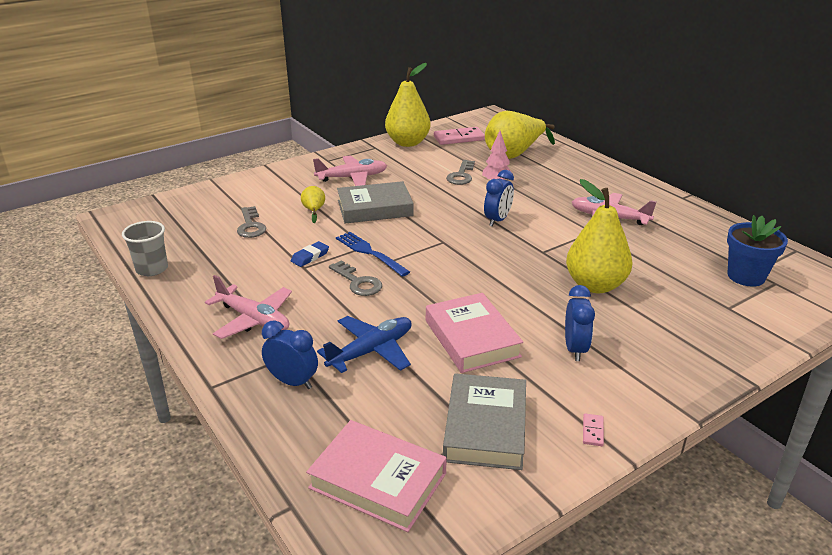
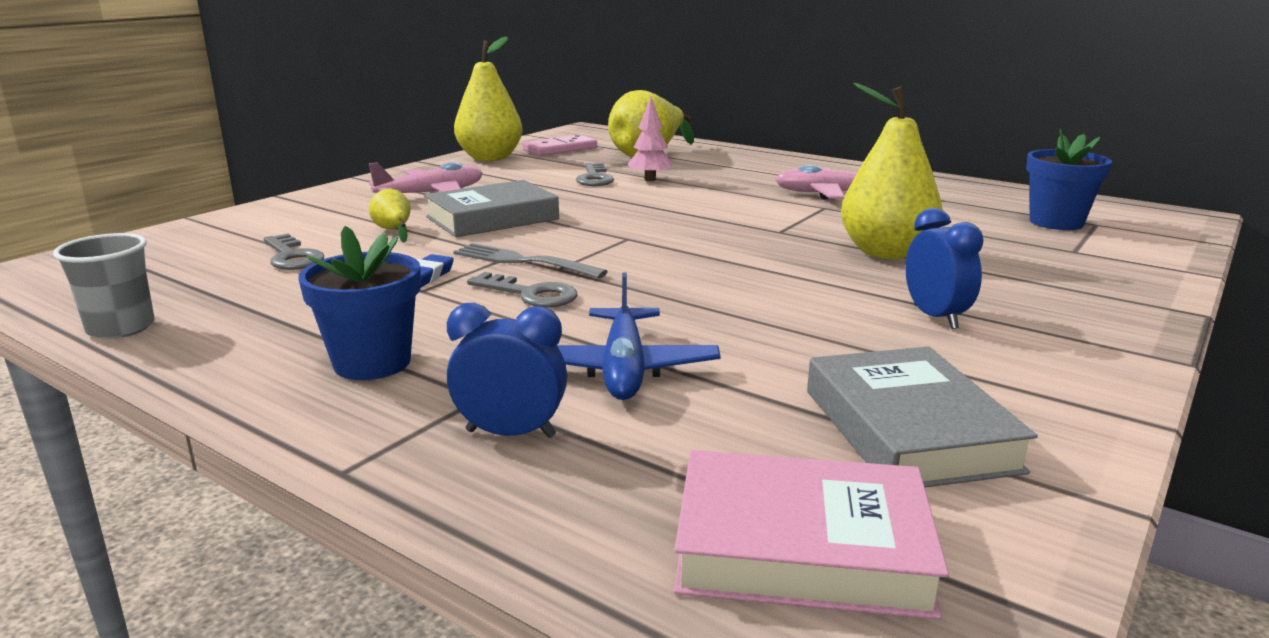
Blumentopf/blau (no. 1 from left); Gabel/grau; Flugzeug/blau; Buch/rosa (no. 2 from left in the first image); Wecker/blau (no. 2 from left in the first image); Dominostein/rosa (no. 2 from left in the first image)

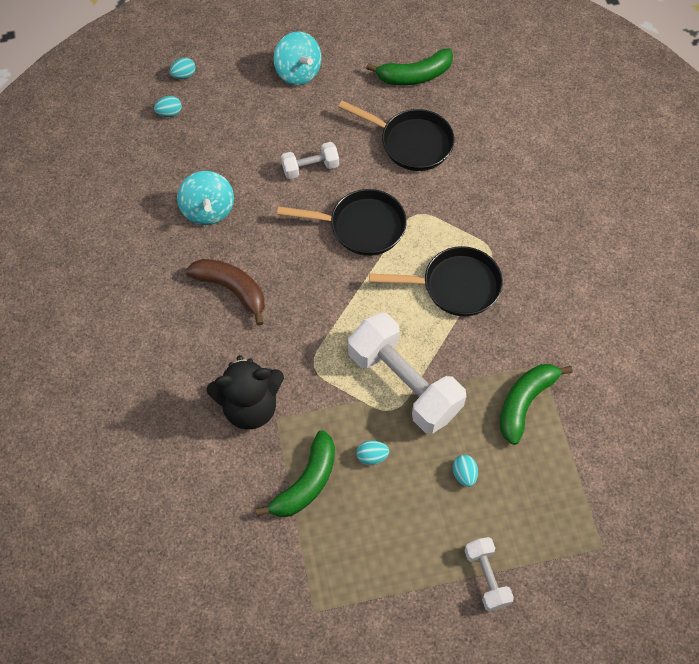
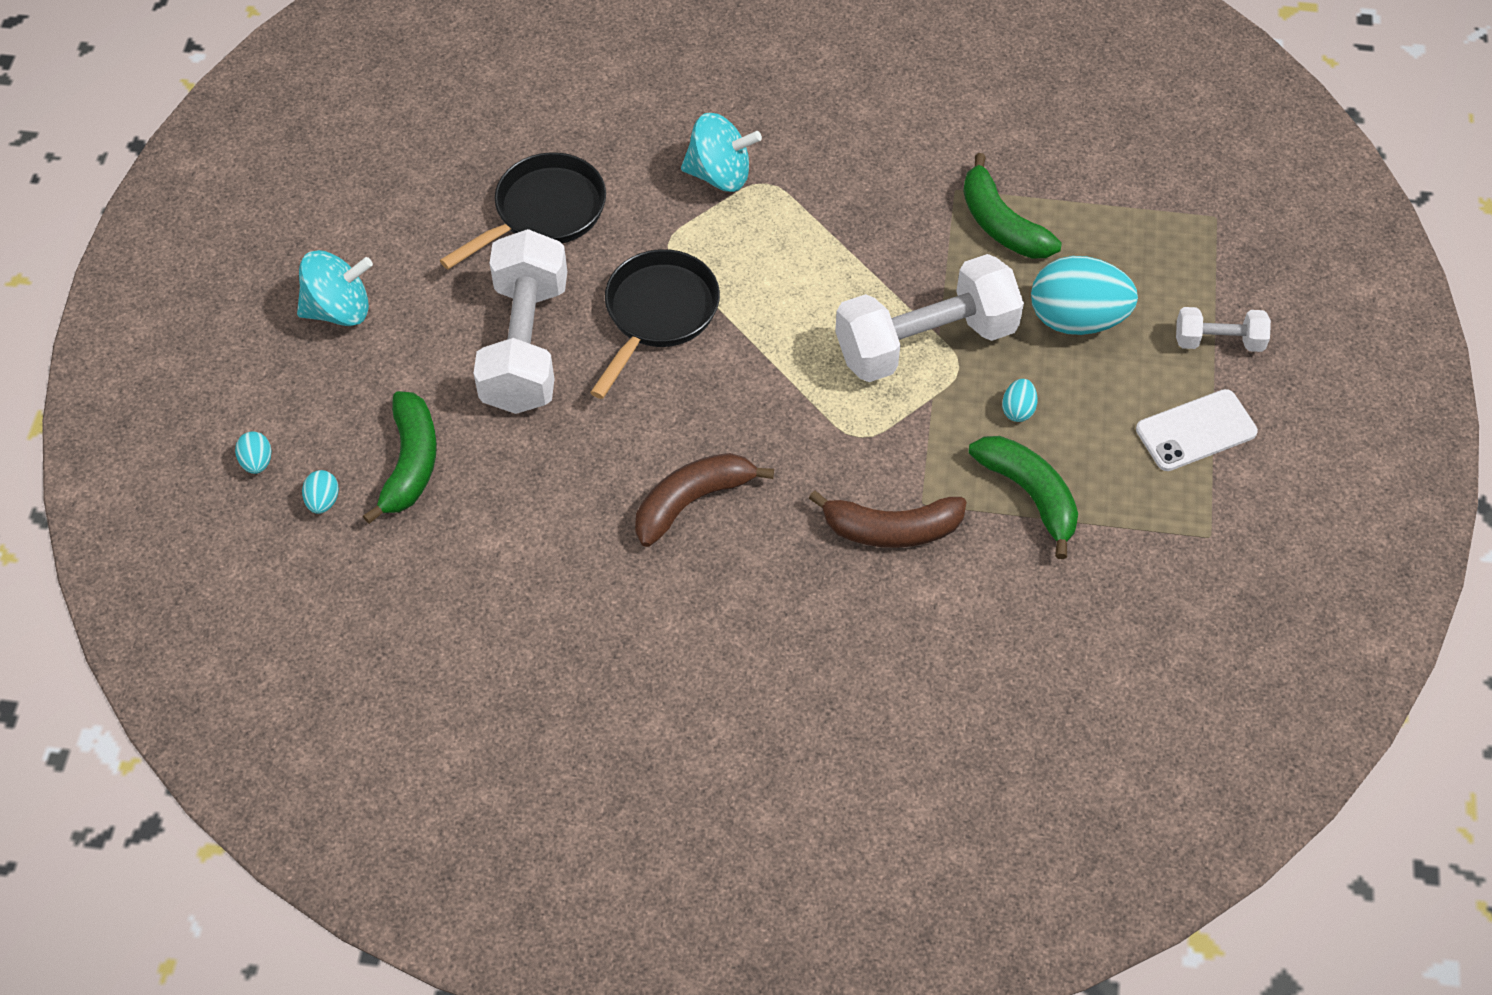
Banane/grün (no. 1 from left); Hantel/weiß (no. 1 from left); Kreisel/türkis (no. 2 from left); Banane/braun (no. 2 from left); Ei/türkis (no. 4 from left); Handy/weiß; Pfanne/schwarz (no. 3 from left in the first image)

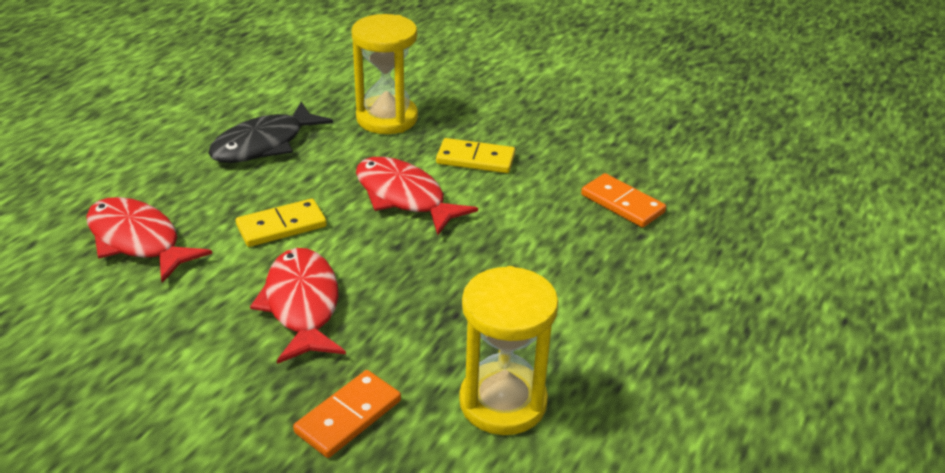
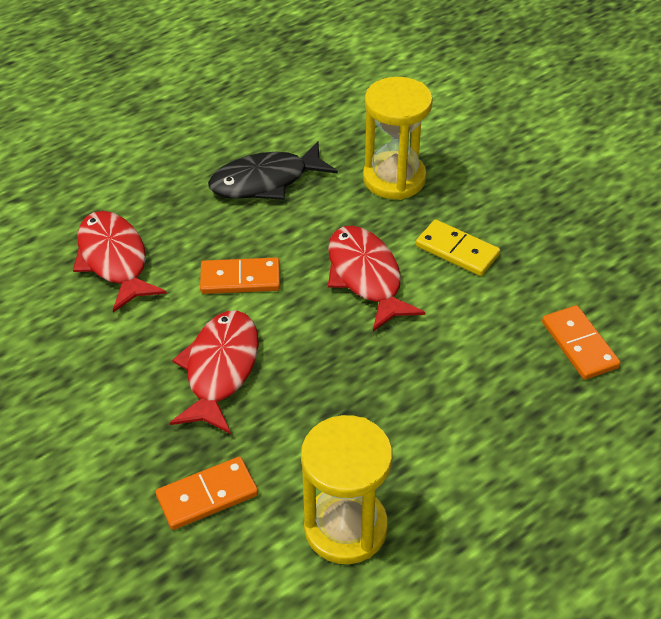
Dominostein/orange (no. 2 from left)

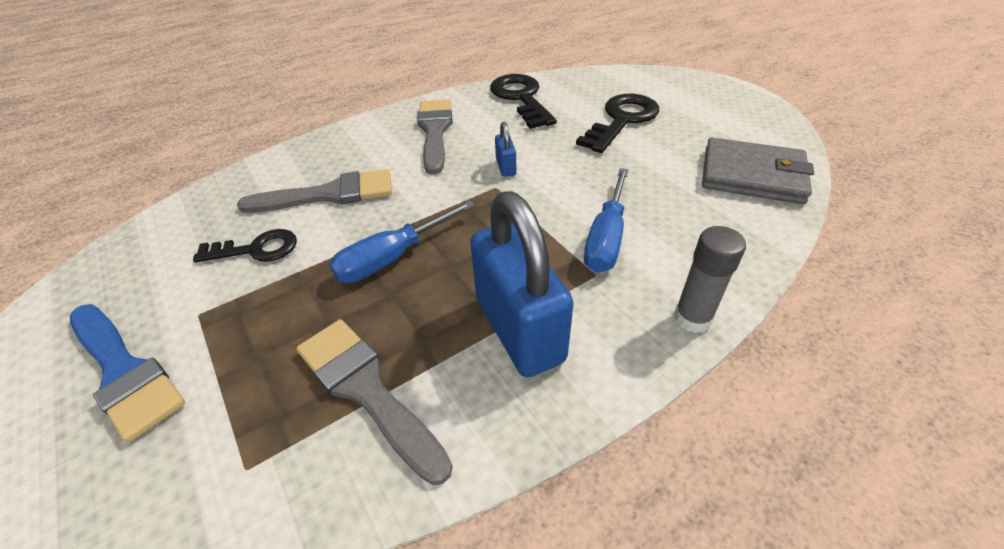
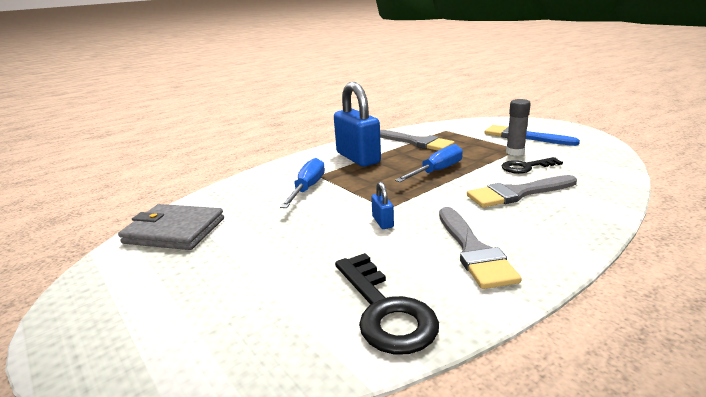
Klebestift/grau; Schlüssel/schwarz (no. 3 from left in the first image)

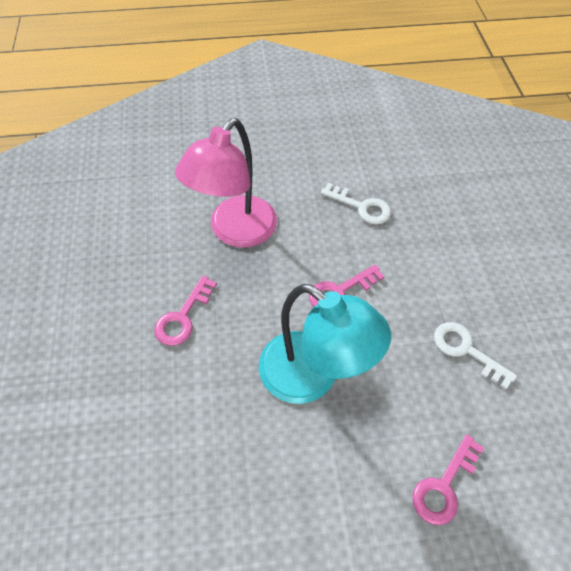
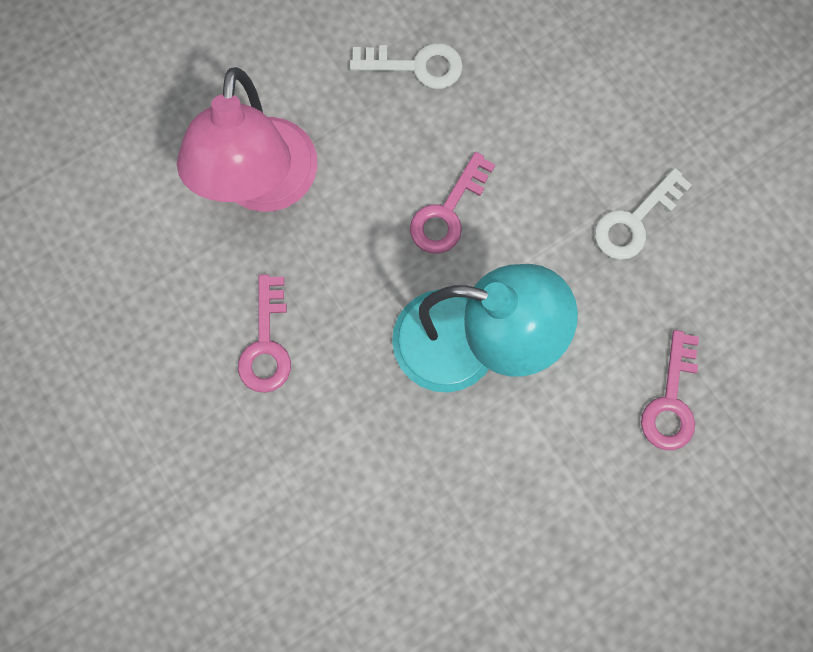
Schlüssel/weiß (no. 2 from left)

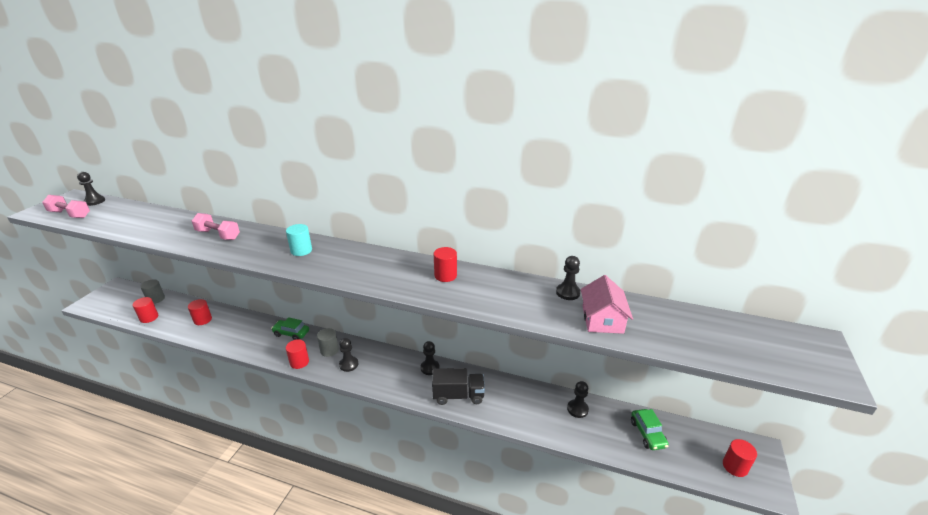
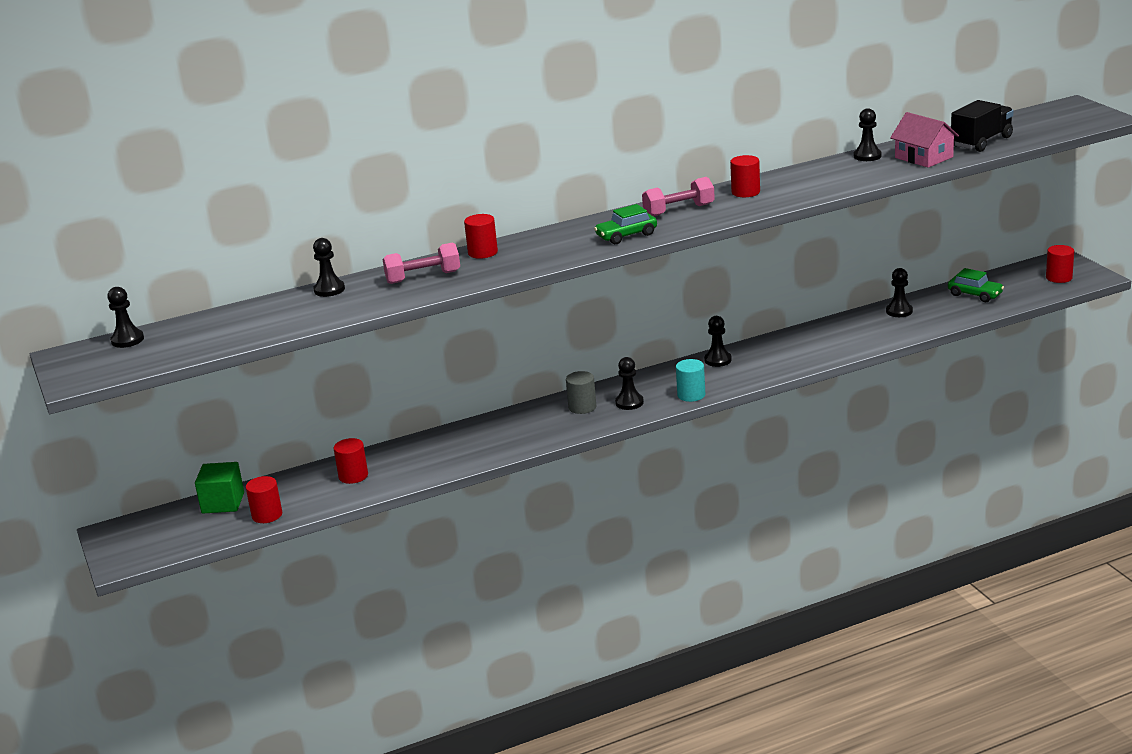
Kubus/grün; Bauer/schwarz (no. 2 from left); Vollzylinder/rot (no. 3 from left); Auto/grün (no. 1 from left); Hantel/rosa (no. 2 from left); Vollzylinder/türkis; Lastwagen/schwarz

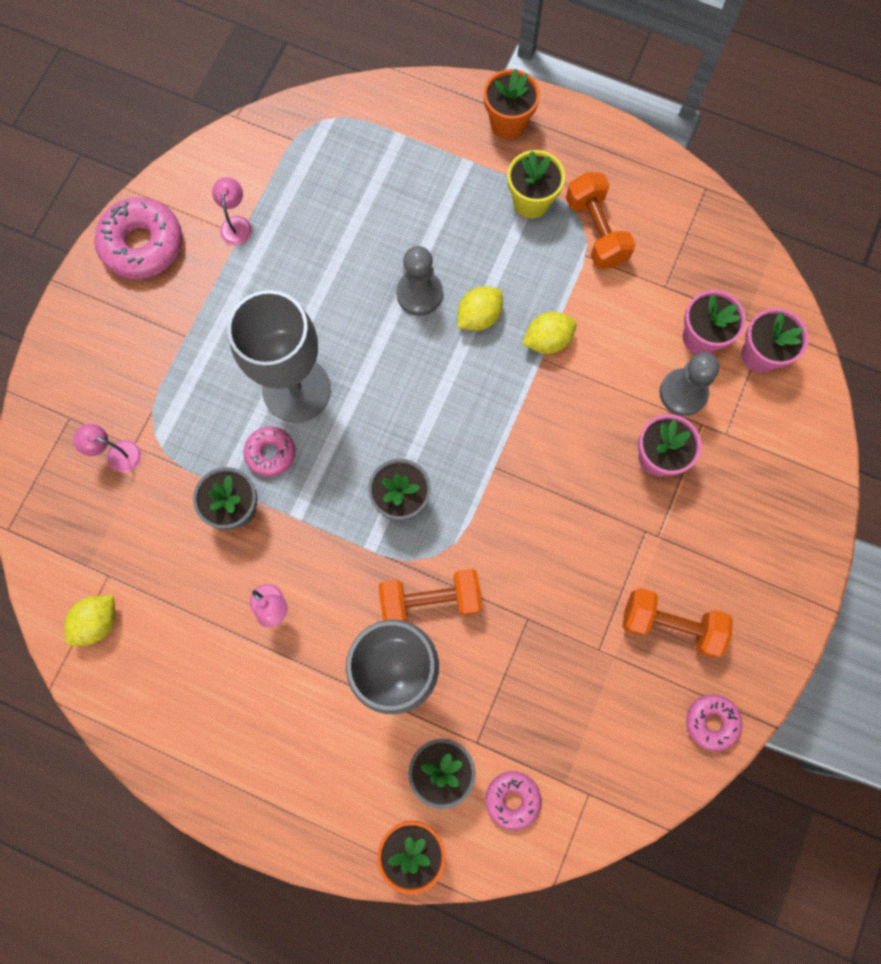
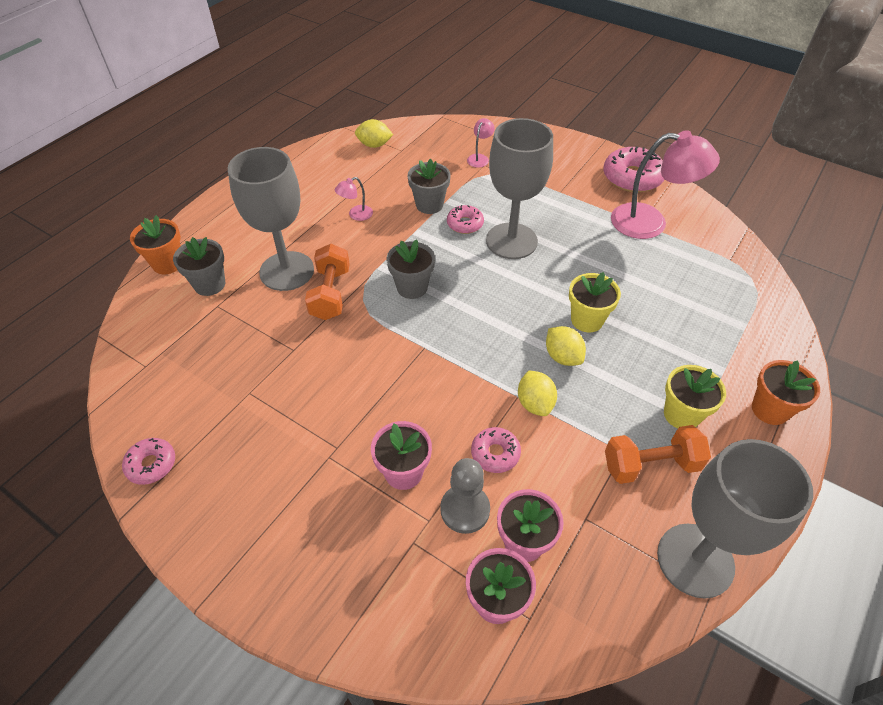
Zitrone/gelb (no. 1 from left); Donut/rosa (no. 3 from left); Blumentopf/gelb (no. 1 from left); Lampe/rosa (no. 3 from left); Kelch/grau (no. 3 from left); Hantel/orange (no. 3 from left in the first image)

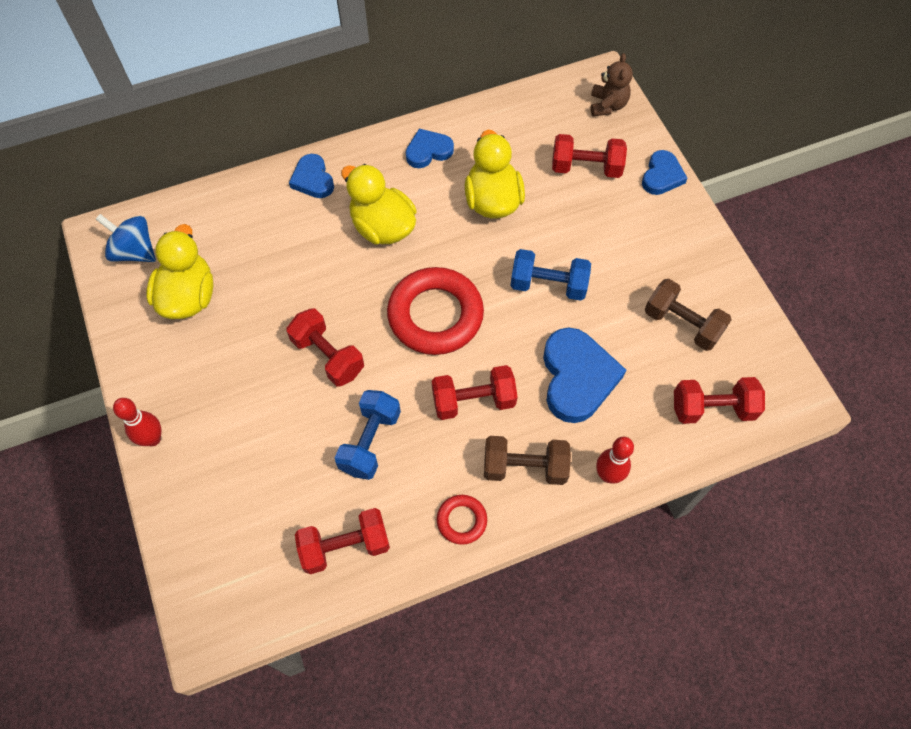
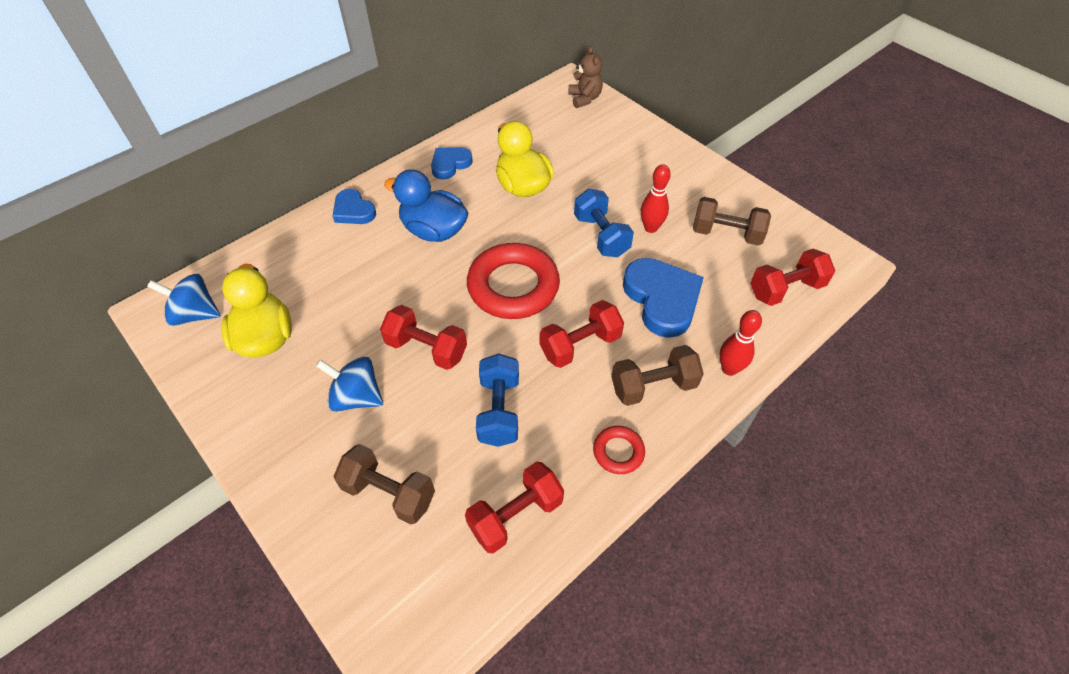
Kreisel/blau (no. 2 from left); Hantel/braun (no. 1 from left); Ente/blau; Hantel/blau (no. 2 from left); Bowlingkegel/rot (no. 1 from left); Hantel/rot (no. 4 from left in the first image); Herz/blau (no. 4 from left in the first image)

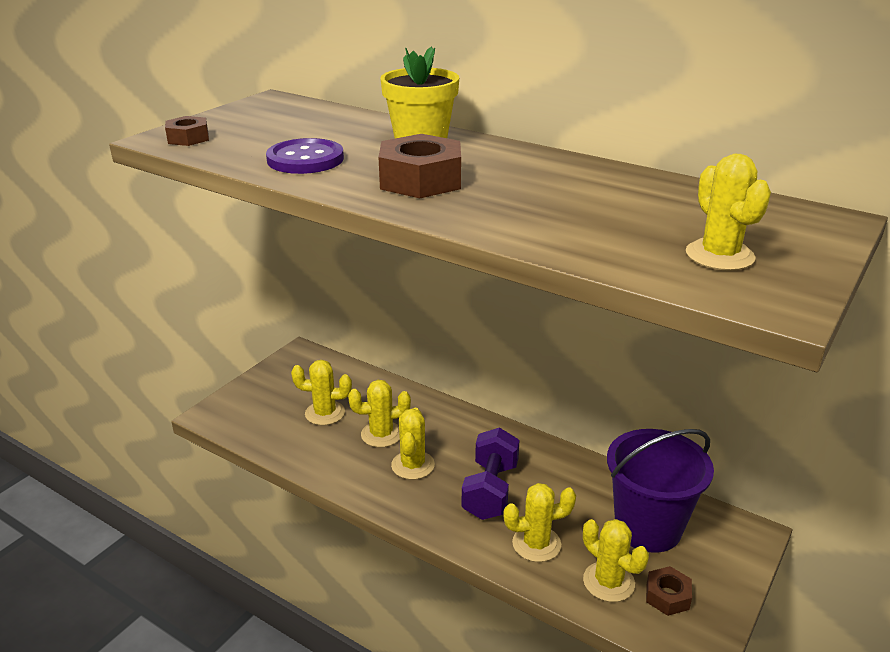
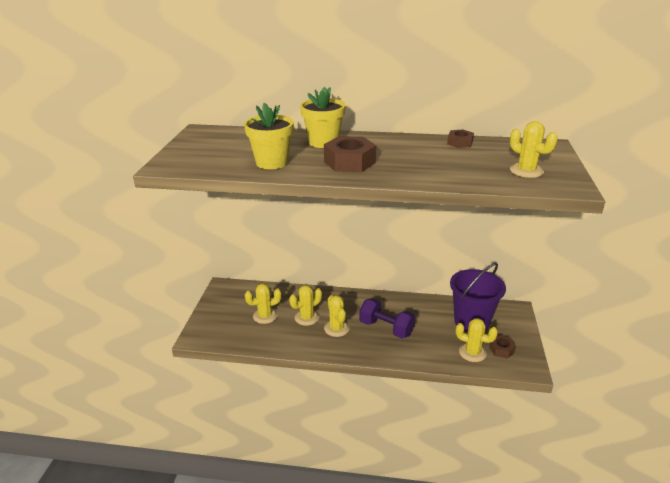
Blumentopf/gelb (no. 1 from left); Hantel/lila; Sechskantmutter/braun (no. 2 from left); Kaktus/gelb (no. 4 from left in the first image)

